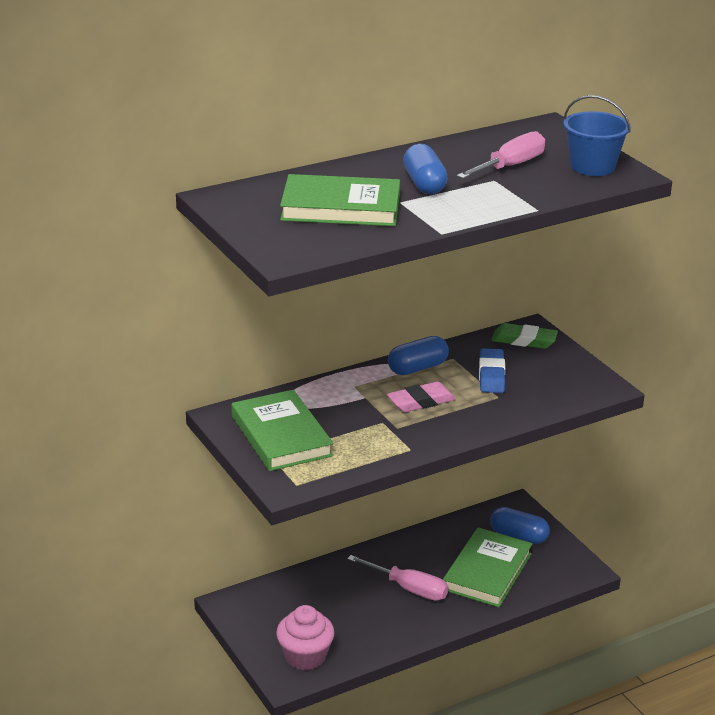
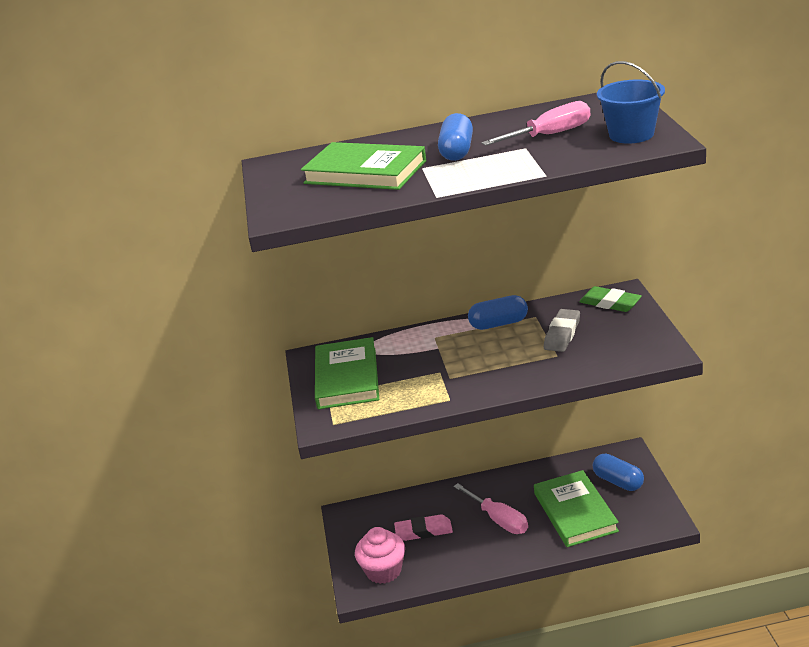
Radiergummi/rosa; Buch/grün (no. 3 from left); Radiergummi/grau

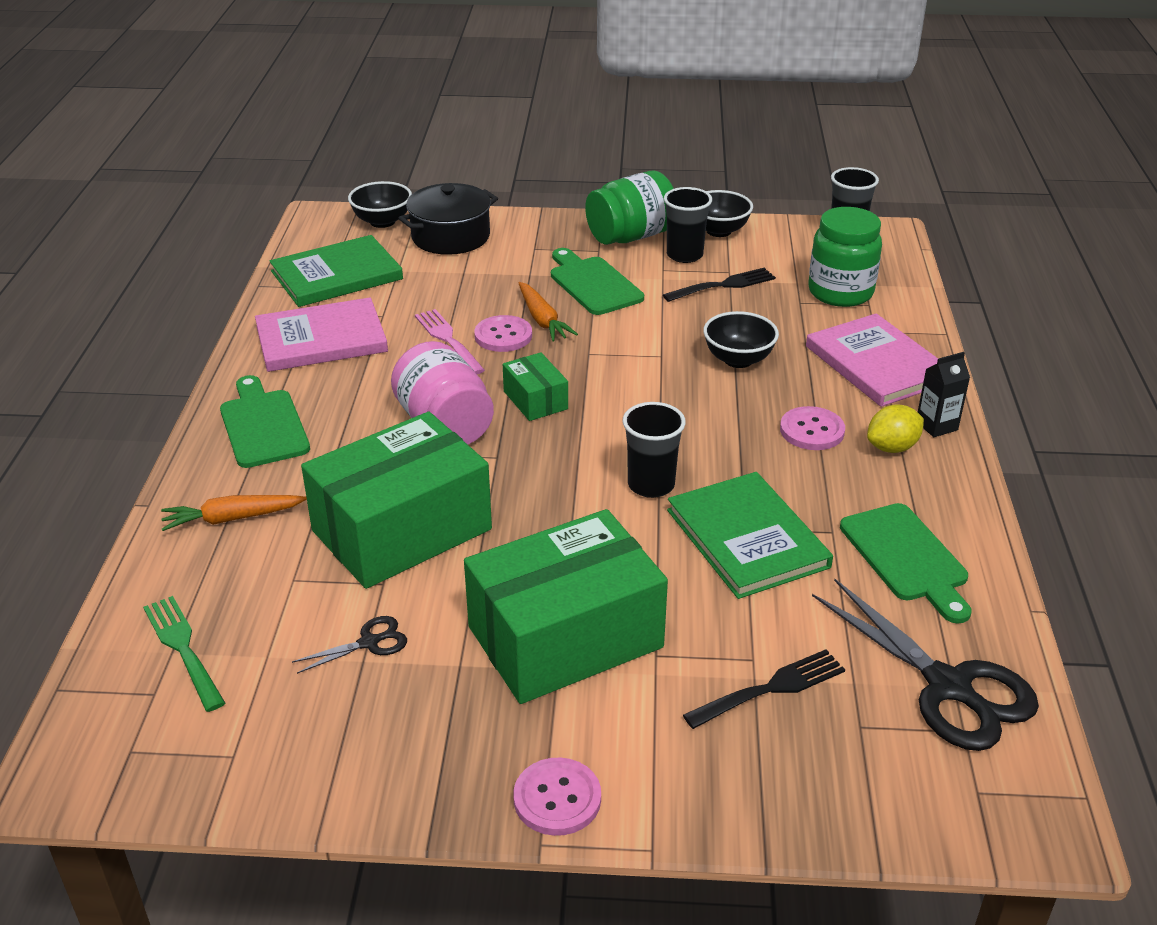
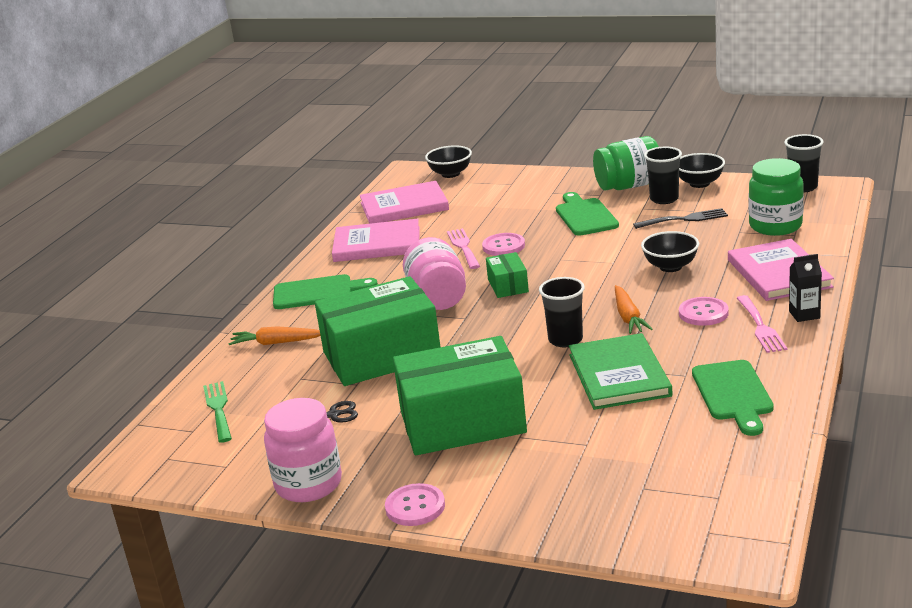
Einmachglas/rosa (no. 1 from left); Schneidebrett/grün (no. 1 from left); Buch/rosa (no. 2 from left); Karotte/orange (no. 2 from left); Gabel/rosa (no. 2 from left); Kochtopf/schwarz; Gabel/schwarz (no. 2 from left in the first image); Schere/schwarz (no. 2 from left in the first image)

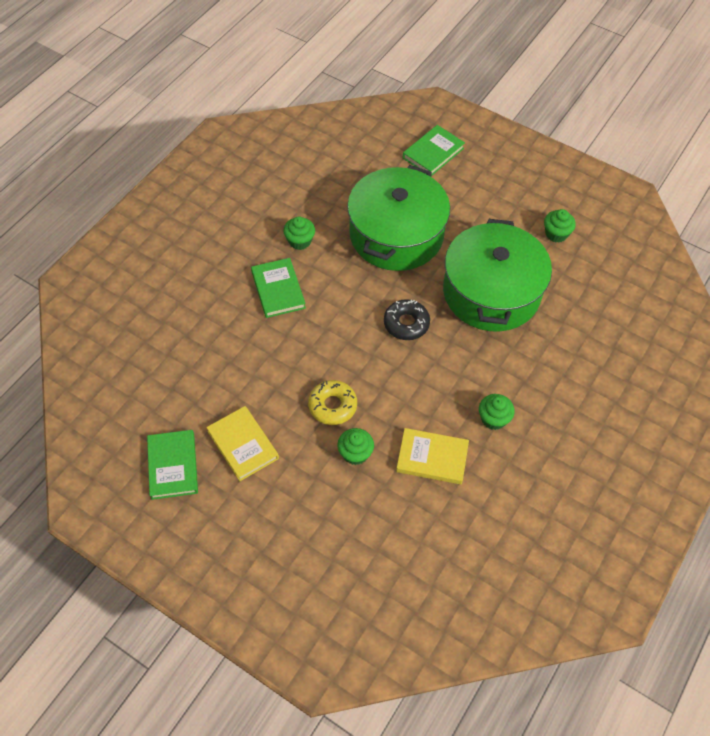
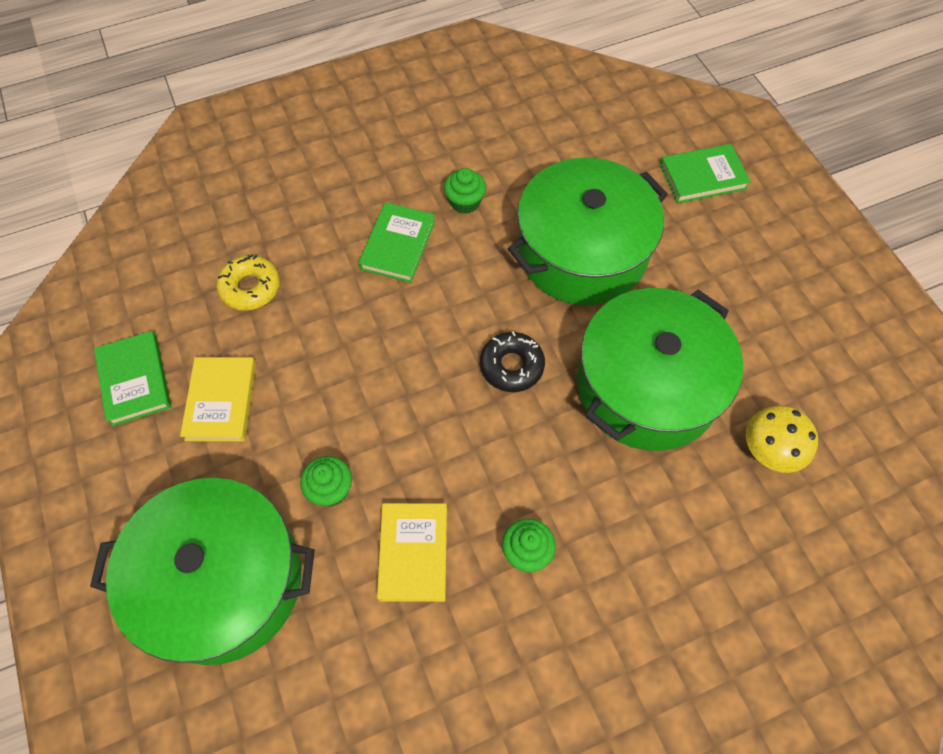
Kochtopf/grün (no. 1 from left); Buch/grün (no. 1 from left); Donut/gelb; Buch/gelb (no. 2 from left); Pilz/gelb; Muffin/grün (no. 4 from left in the first image)

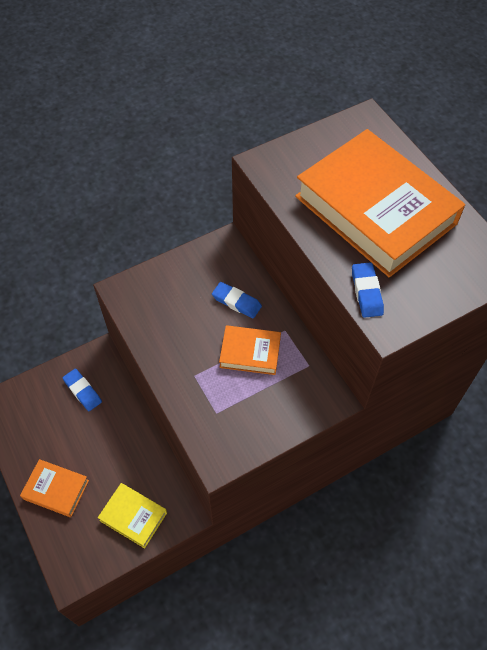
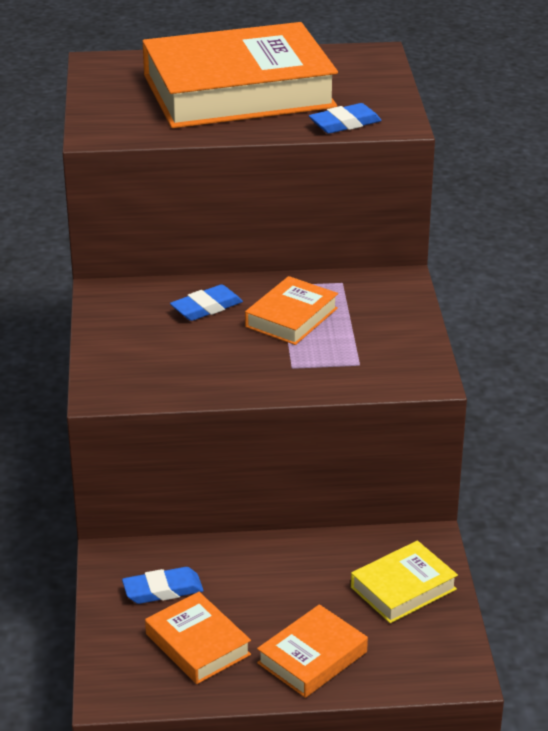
Buch/orange (no. 1 from left); Radiergummi/blau (no. 3 from left)

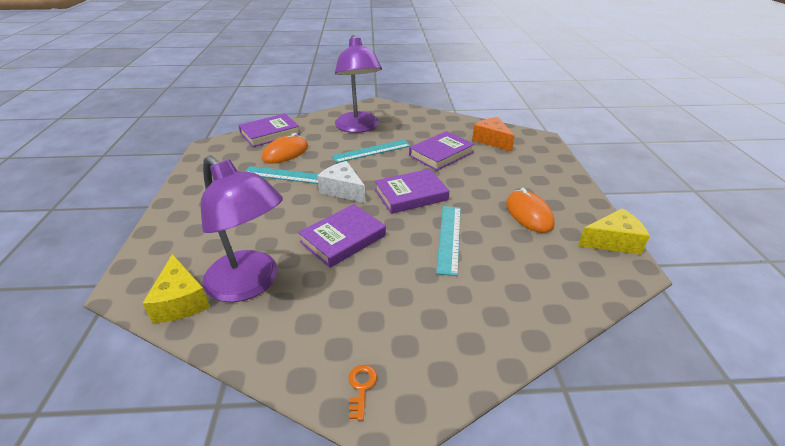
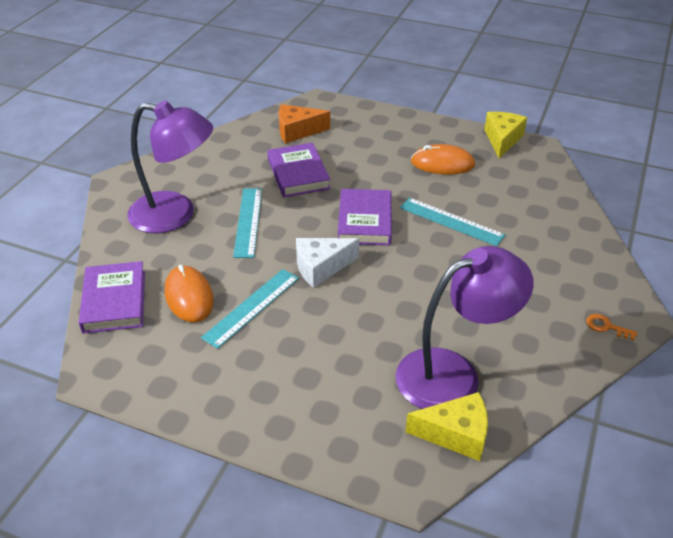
Buch/lila (no. 2 from left in the first image)

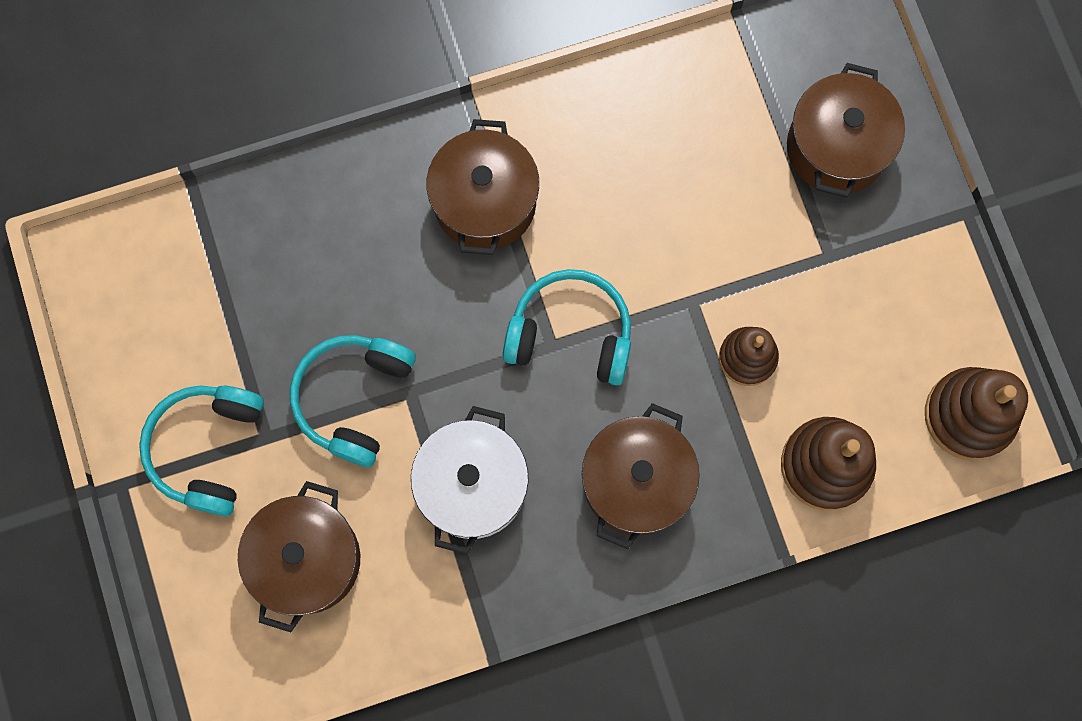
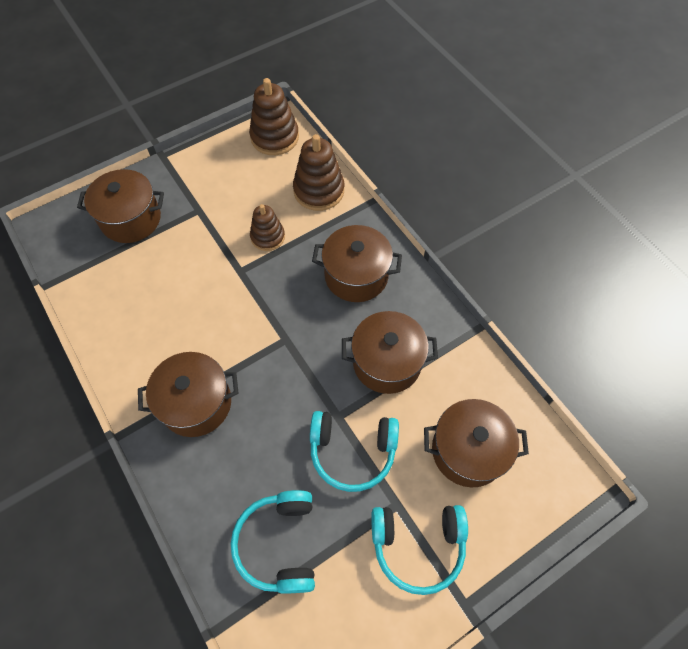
Kopfhörer/türkis (no. 1 from left); Kochtopf/braun (no. 4 from left)

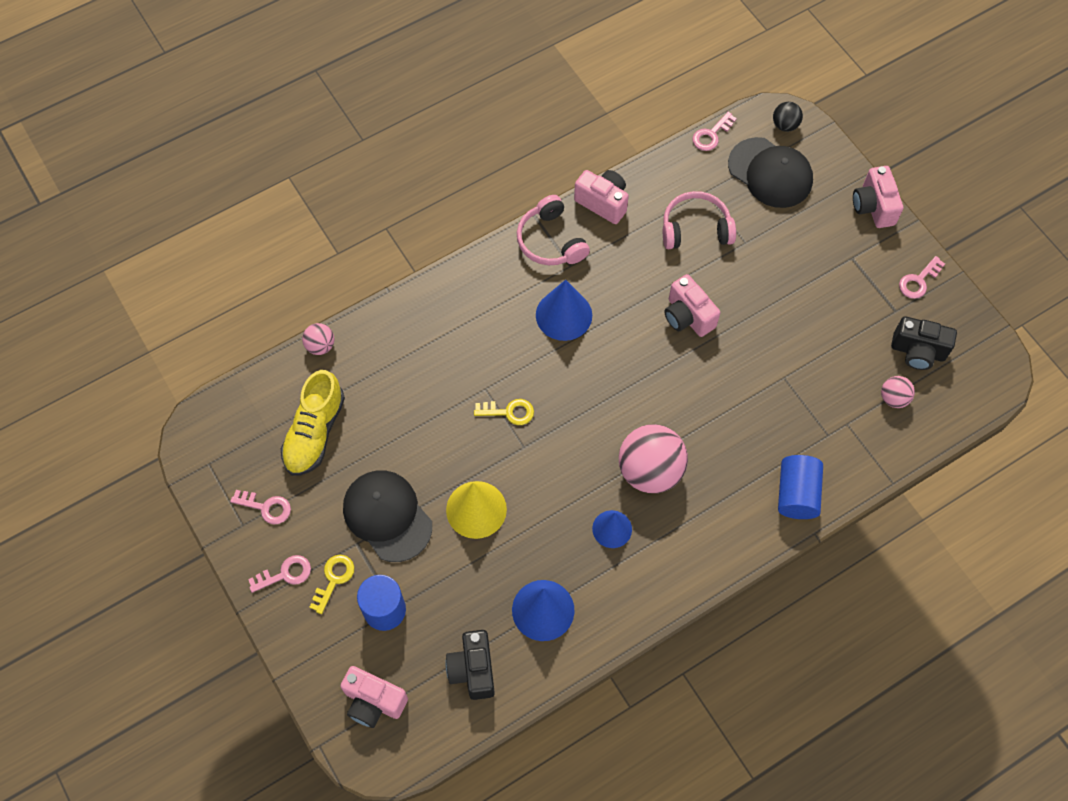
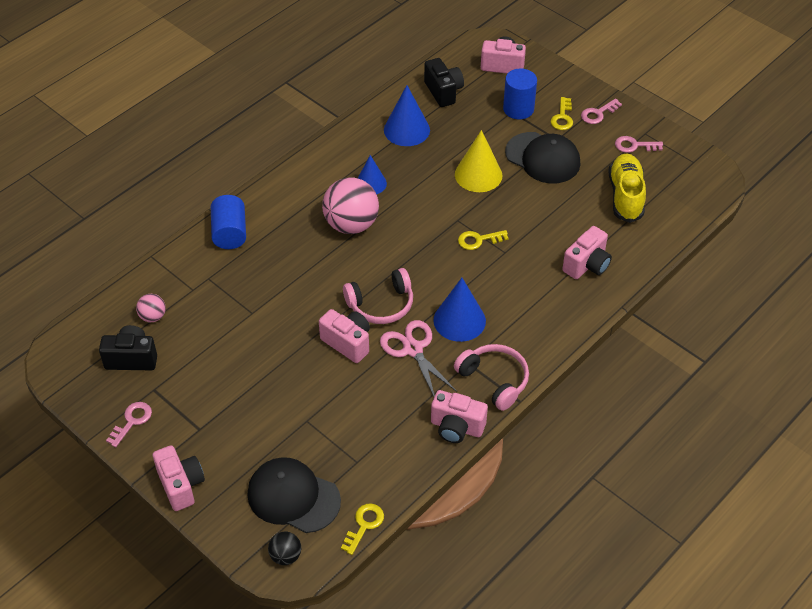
Schlüssel/gelb (no. 1 from left); Kopfhörer/rosa (no. 1 from left); Schere/rosa; Kamera/rosa (no. 5 from left); Ball/rosa (no. 1 from left in the first image)

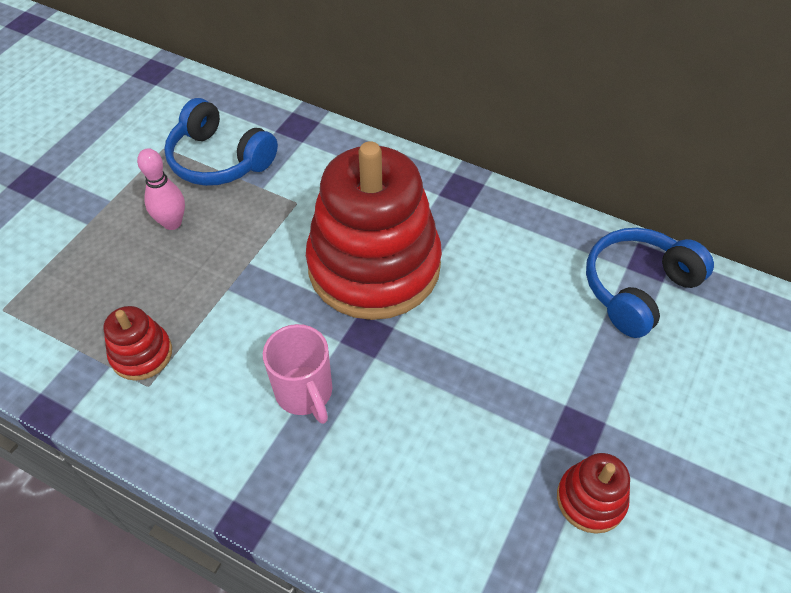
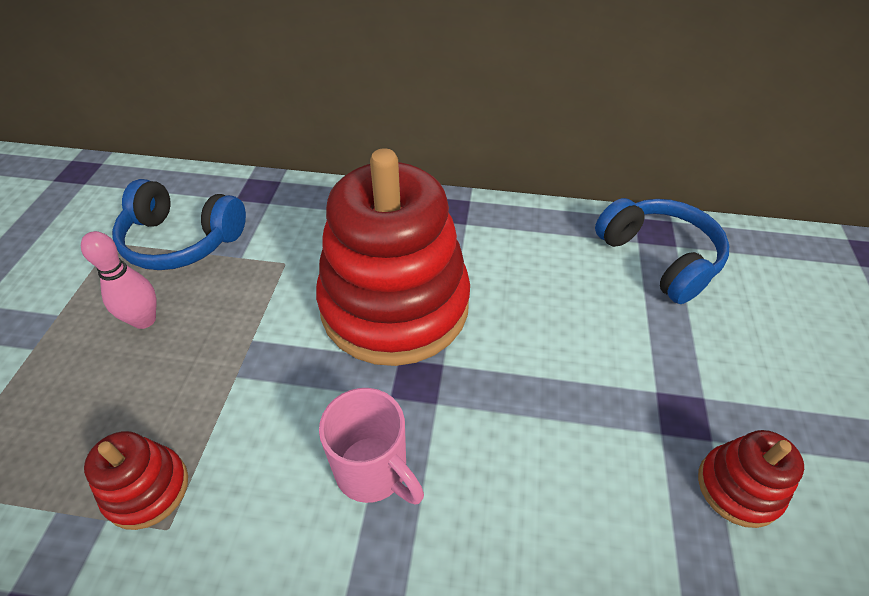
Kopfhörer/blau (no. 2 from left)

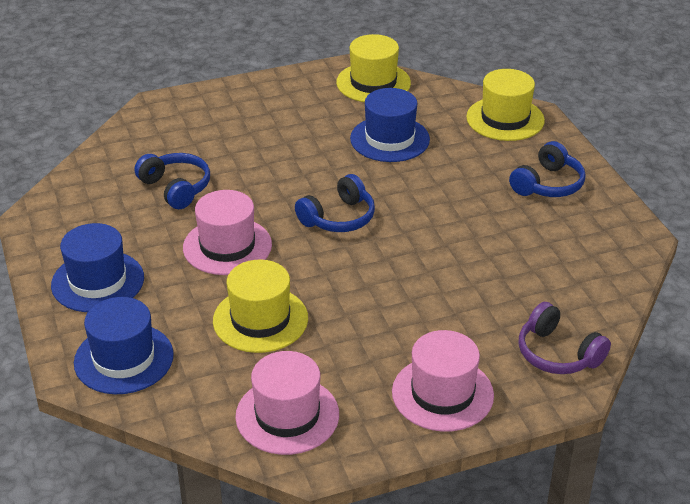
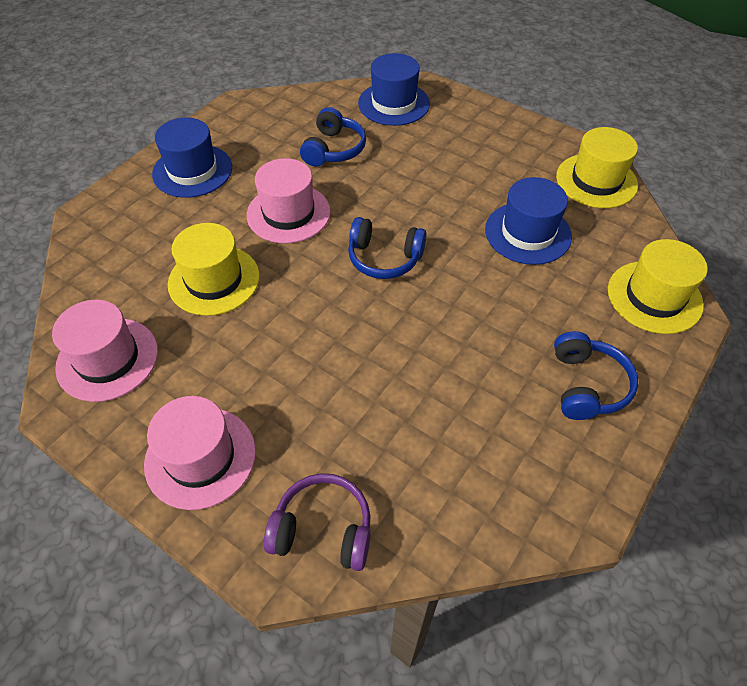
Kopfhörer/lila; Hut/blau (no. 2 from left); Kopfhörer/blau (no. 3 from left)

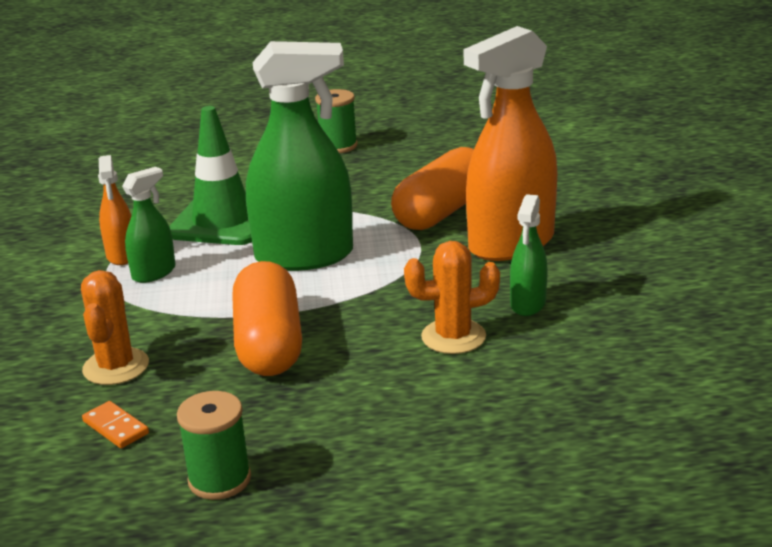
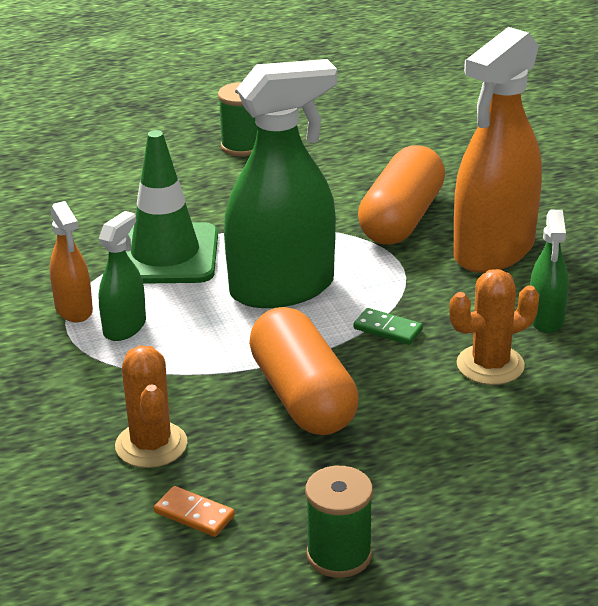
Dominostein/grün

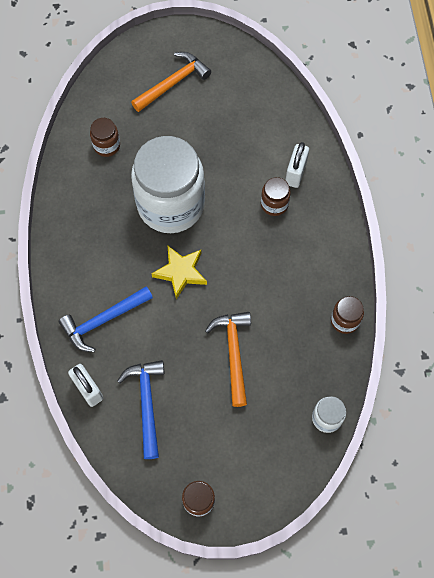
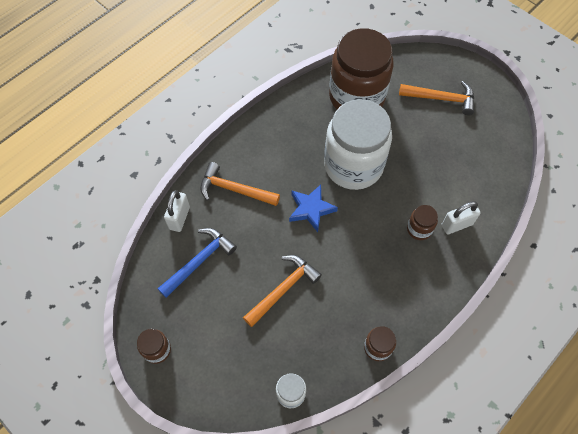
Hammer/orange (no. 1 from left); Stern/blau; Einmachglas/braun (no. 2 from left)

